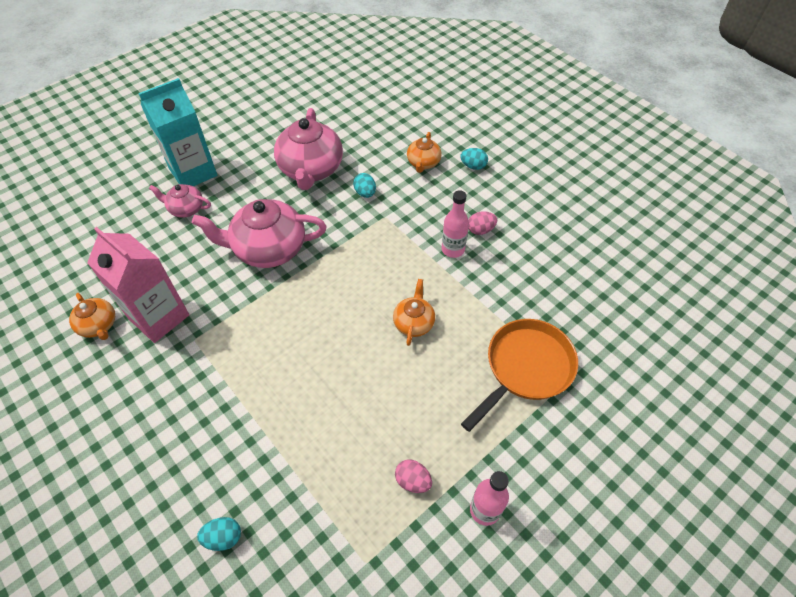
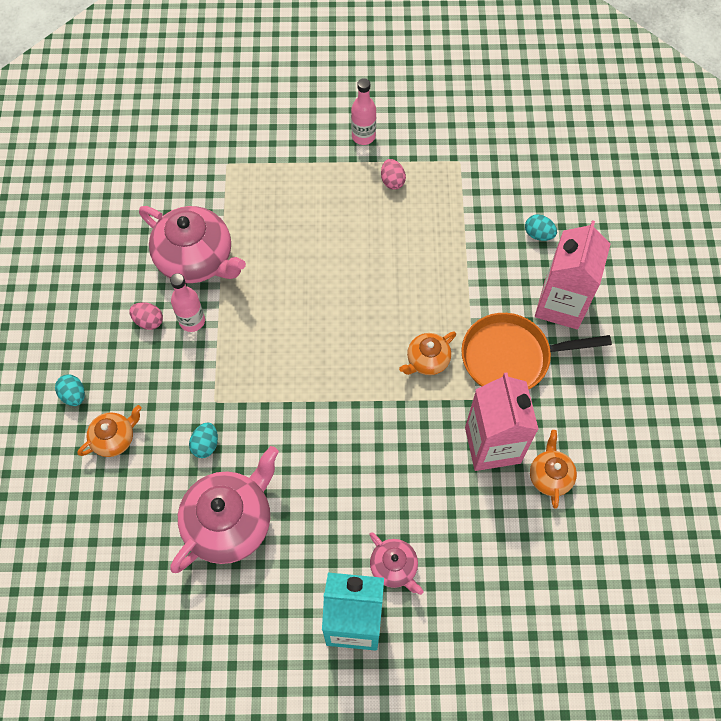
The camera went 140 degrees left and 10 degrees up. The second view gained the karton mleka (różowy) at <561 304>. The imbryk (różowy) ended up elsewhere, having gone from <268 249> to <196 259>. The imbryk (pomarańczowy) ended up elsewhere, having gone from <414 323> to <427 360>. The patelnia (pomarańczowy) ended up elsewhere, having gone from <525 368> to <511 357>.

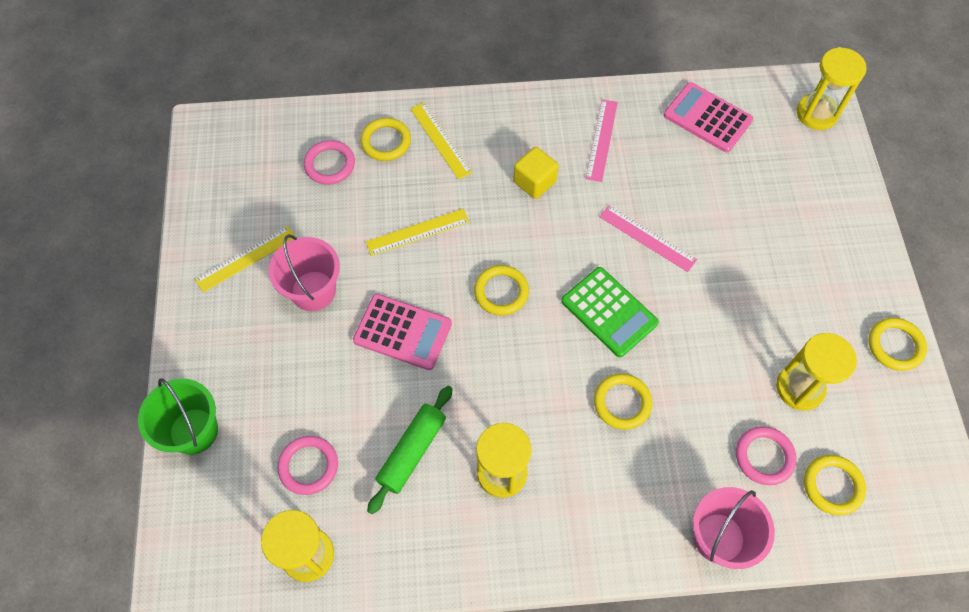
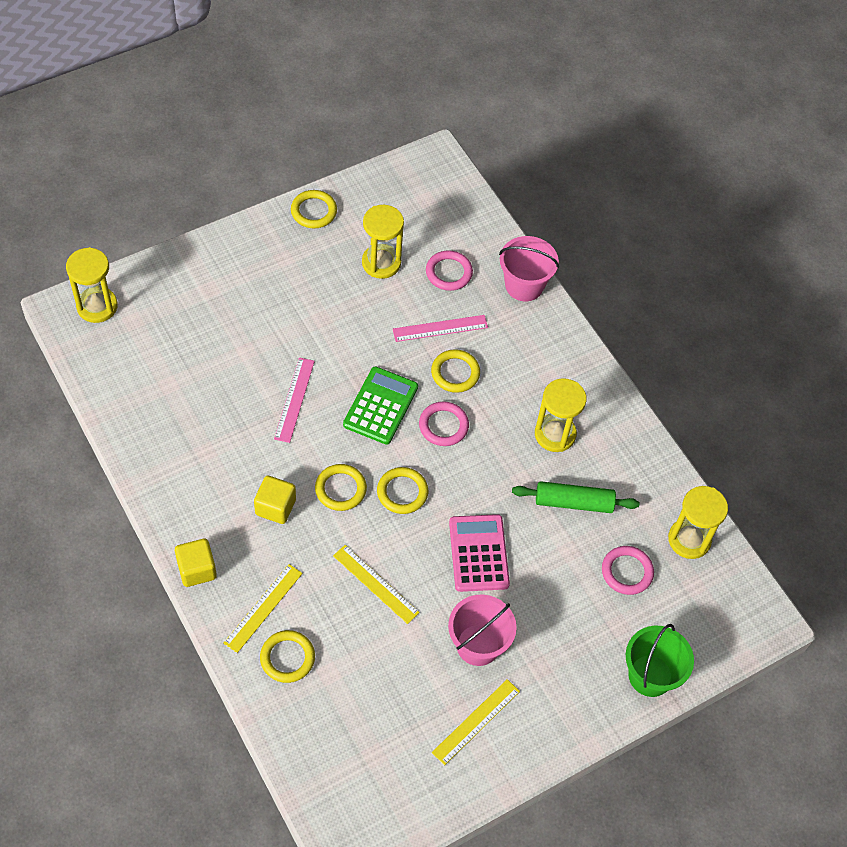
The camera went 120 degrees left and 5 degrees down. The second view lost the kalkulator (różowy) at <707 118>. The second view gained the sześcian (żółty) at <197 569>. The pierścień (różowy) ended up elsewhere, having gone from <330 164> to <443 426>. The linijka (różowy) ended up elsewhere, having gone from <601 140> to <440 328>. The pierścień (żółty) ended up elsewhere, having gone from <832 486> to <340 489>. The linijka (żółty) at <246 258> ended up facing another way, 75 degrees counterclockwise from before.

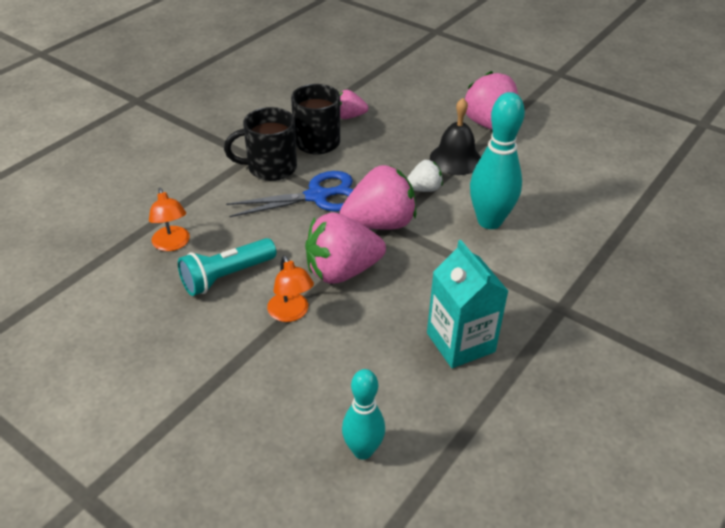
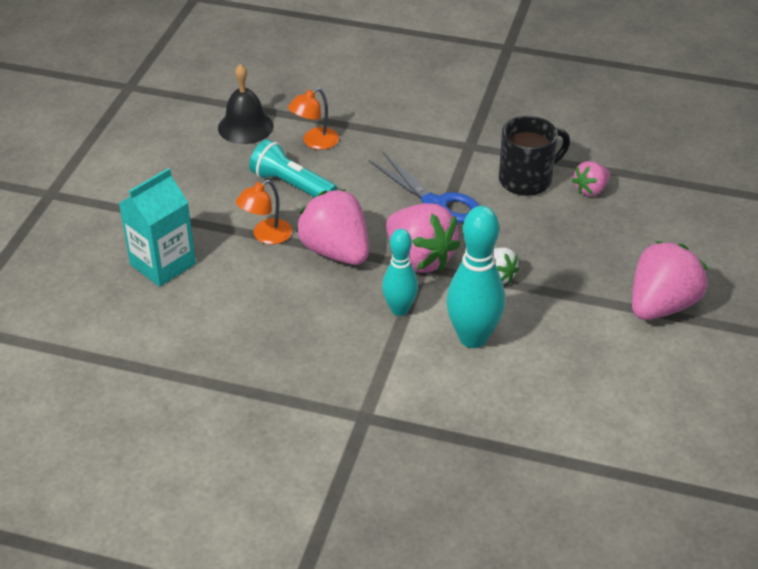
The camera went 70 degrees right and 0 degrees up. The second view lost the kubek (czarny) at <270 168>. The kręgiel (turkusowy) ended up elsewhere, having gone from <363 450> to <399 309>. The karton mleka (turkusowy) ended up elsewhere, having gone from <460 342> to <163 264>. The dzwonek (czarny) ended up elsewhere, having gone from <455 159> to <245 127>. The truskawka (różowy) at <349 116> ended up facing another way, 105 degrees counterclockwise from before.

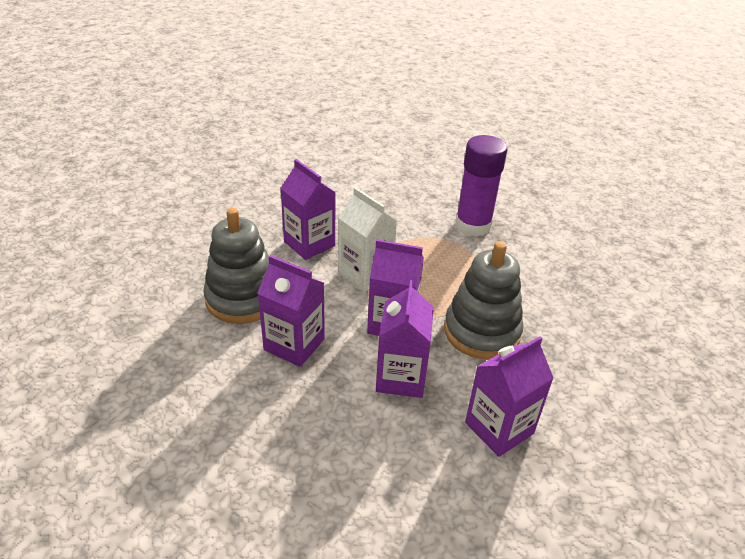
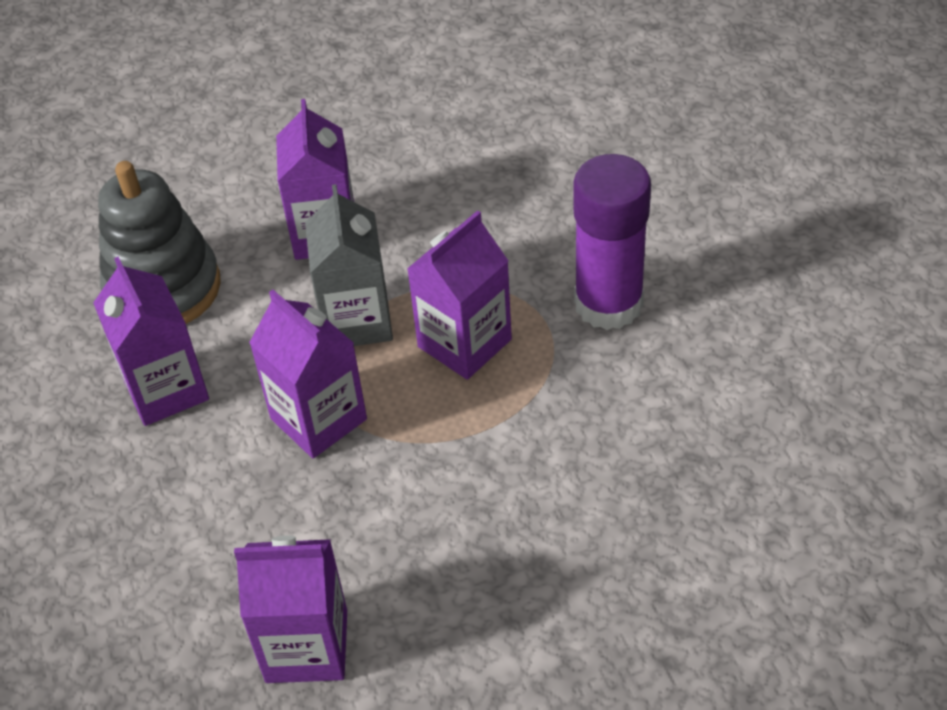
The camera went 40 degrees right and 10 degrees up. The second view lost the zabawka nakładanka (szary) at <481 331>. The karton mleka (fioletowy) ended up elsewhere, having gone from <401 377> to <464 343>. What was the karton mleka (biały) at <365 274> turned into the karton mleka (szary) at <356 320>.

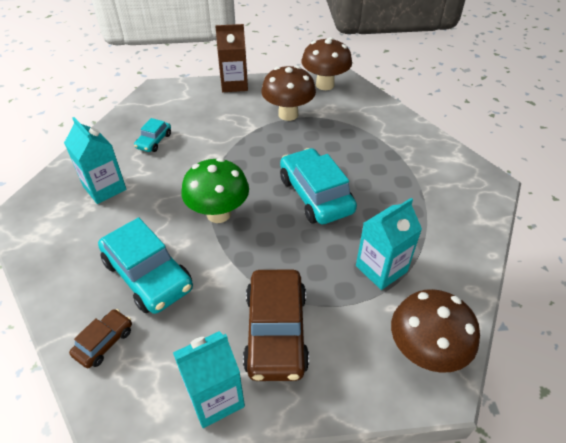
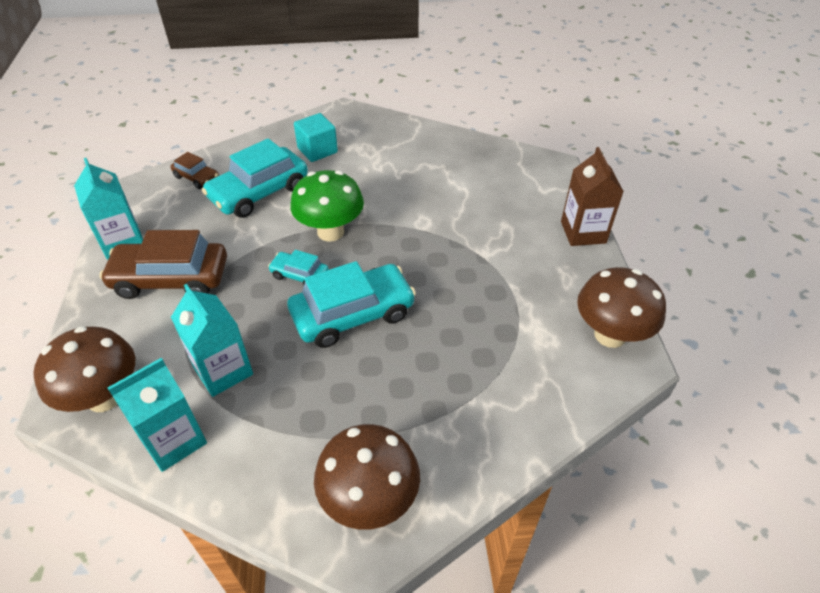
The camera went 90 degrees right and 0 degrees up. The second view gained the sześcian (turkusowy) at <317 150>. The karton mleka (turkusowy) ended up elsewhere, having gone from <105 188> to <174 440>. The samochód (turkusowy) ended up elsewhere, having gone from <154 141> to <299 275>. The grzyb (brązowy) ended up elsewhere, having gone from <288 114> to <369 500>.

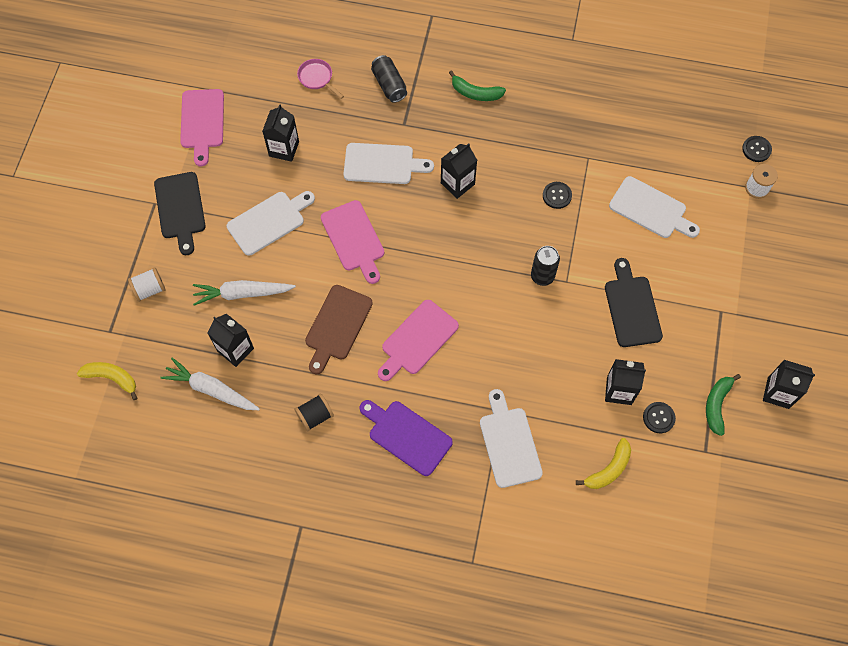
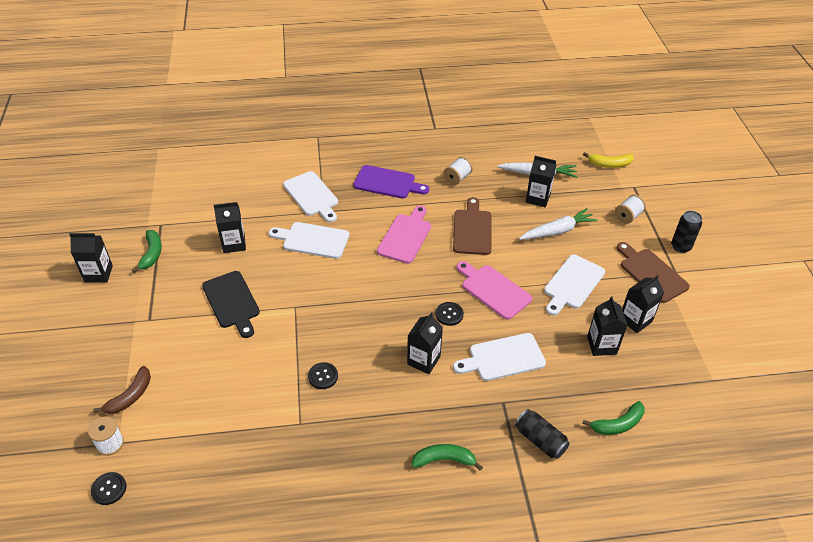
The camera went 160 degrees right and 20 degrees down. The second view lost the deska do krojenia (różowy) at <202 122>. The second view lost the banan (żółty) at <608 469>. The second view gained the banan (brązowy) at <130 396>. The second view gained the karton mleka (czarny) at <635 320>. The puszka (czarny) ended up elsewhere, having gone from <542 276> to <680 247>. The deska do krojenia (biały) ended up elsewhere, having gone from <650 209> to <313 240>. The guzik (czarny) ended up elsewhere, having gone from <658 418> to <449 314>. Where the patelnia (różowy) stood at <317 78>, the banan (zielony) came to stand at <618 424>. What was the deska do krojenia (czarny) at <180 209> turned into the deska do krojenia (brązowy) at <651 273>. What was the szpulka (czarny) at <315 416> turned into the szpulka (biały) at <457 178>.

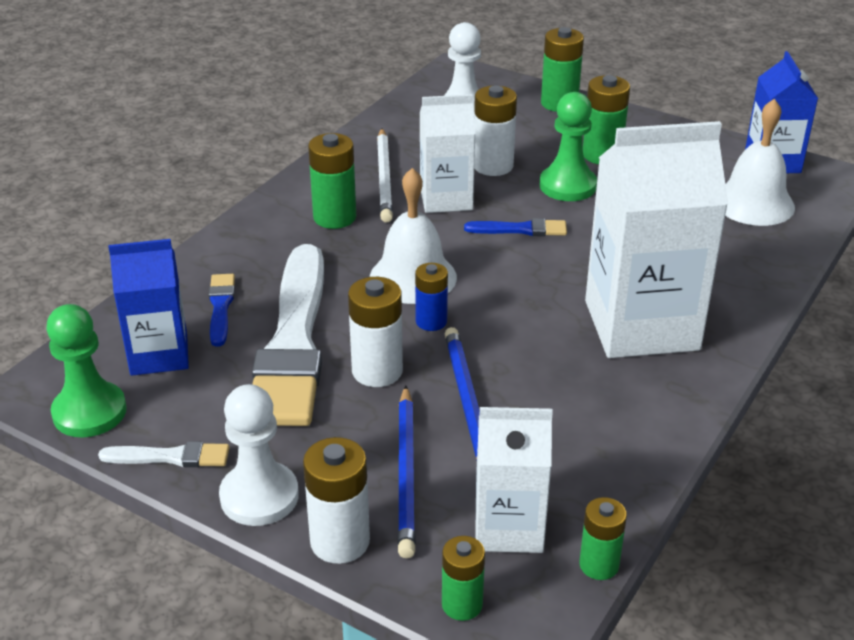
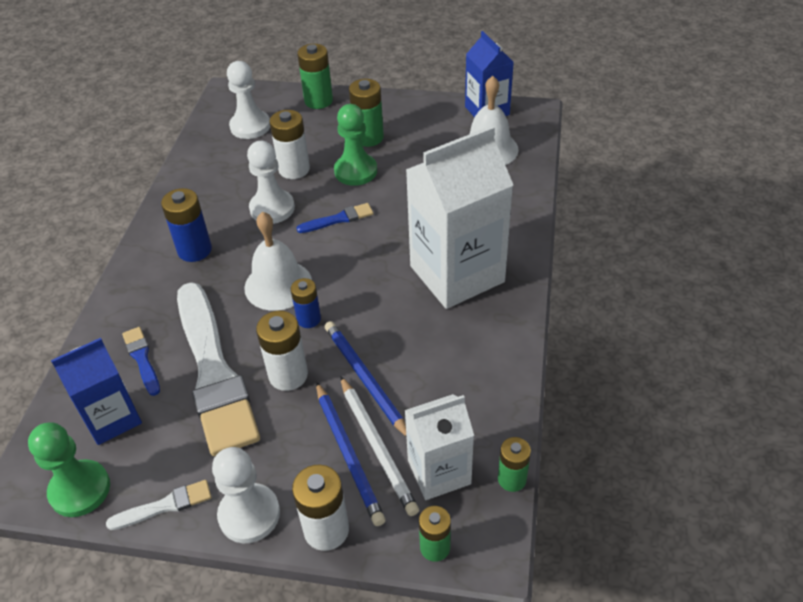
The camera went 20 degrees left and 10 degrees up. The ołówek (biały) ended up elsewhere, having gone from <384 178> to <377 446>. Where the karton mleka (biały) stood at <446 199>, the pionek (biały) came to stand at <272 208>. What was the bateria (zielony) at <334 217> turned into the bateria (niebieski) at <194 250>.

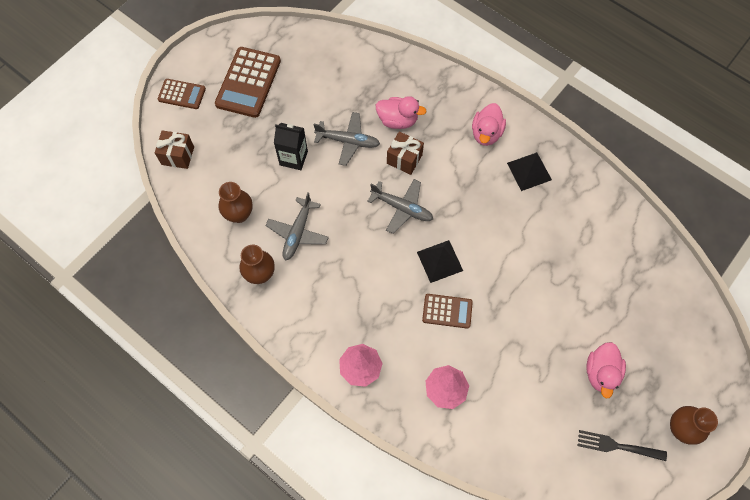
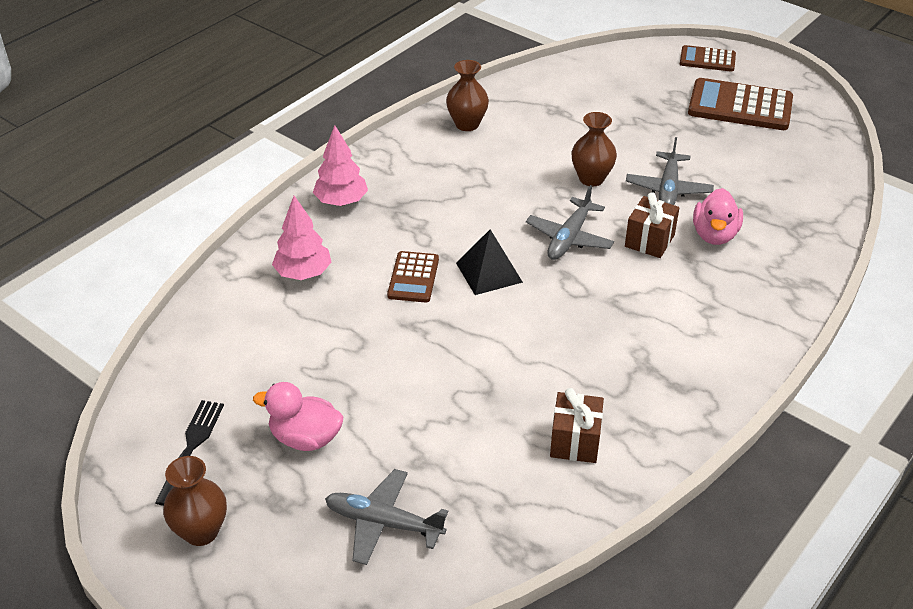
The camera went 90 degrees right and 25 degrees down. The second view lost the karton mleka (czarny) at <293 158>. The second view lost the kaczka (różowy) at <486 133>. The second view lost the piramida (czarny) at <529 171>. The prezent (brązowy) ended up elsewhere, having gone from <178 155> to <575 441>. The wazon (brązowy) ended up elsewhere, having gone from <239 214> to <591 179>. The samolot (szary) ended up elsewhere, having gone from <298 233> to <383 523>. The kalkulator (brązowy) at <182 94> ended up facing another way, 90 degrees clockwise from before.

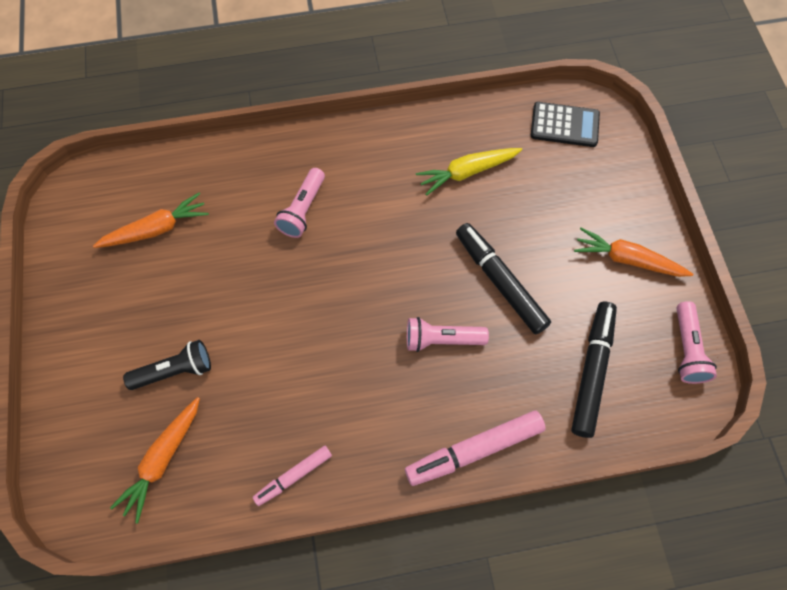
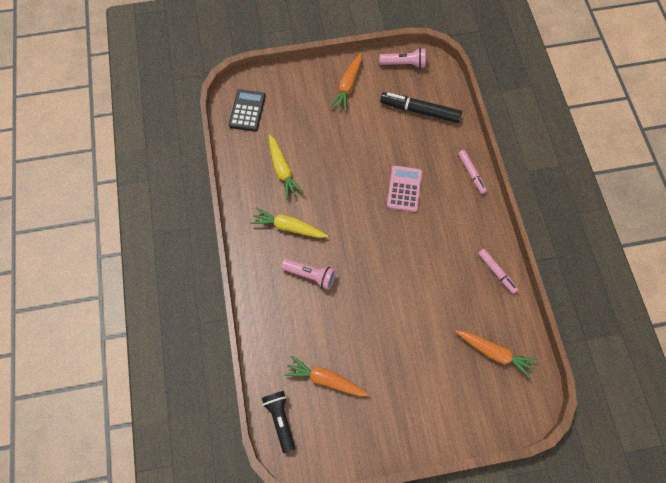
The camera went 90 degrees left and 0 degrees up. The second view lost the flamaster (czarny) at <500 281>. The second view gained the marchewka (żółty) at <288 227>. The latarka (czarny) ended up elsewhere, having gone from <175 371> to <280 420>. Where the latarka (różowy) stood at <441 339>, the kalkulator (różowy) came to stand at <404 189>. The marchewka (pomarańczowy) at <156 229> ended up facing another way, 45 degrees counterclockwise from before. The size of the flamaster (różowy) at <474 450> changed by a factor of 0.59.

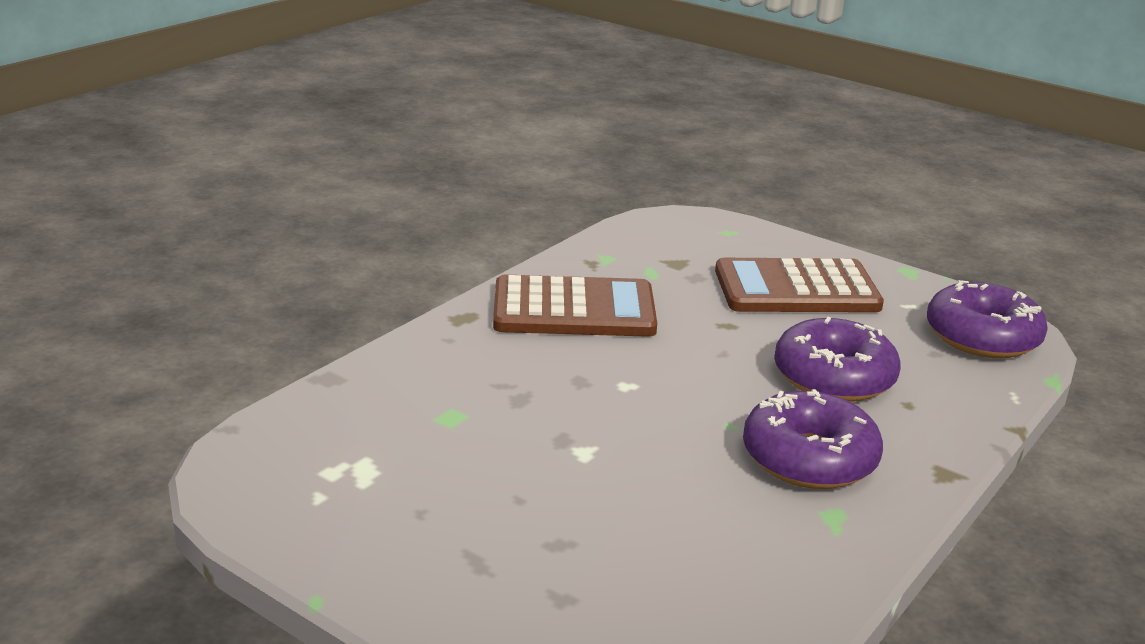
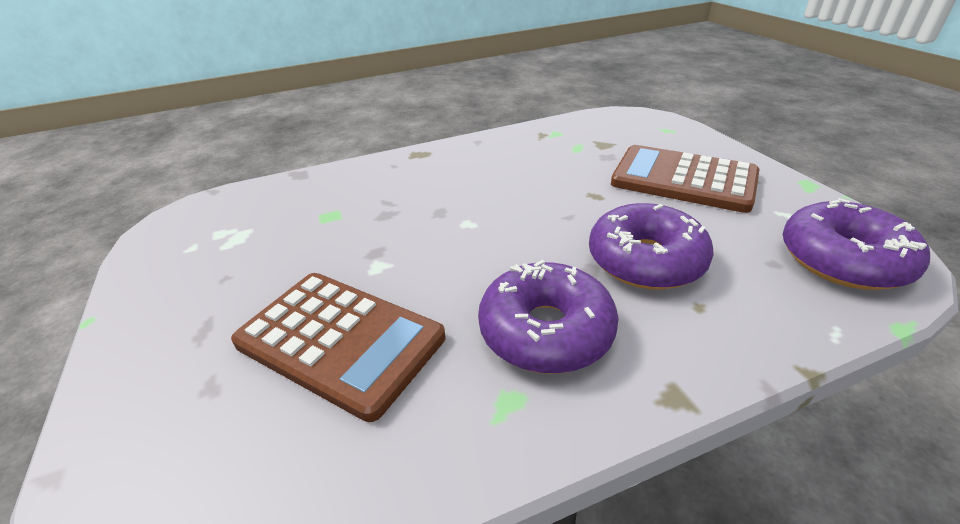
The camera went 35 degrees right and 10 degrees up. The kalkulator (brązowy) ended up elsewhere, having gone from <574 309> to <340 341>.

